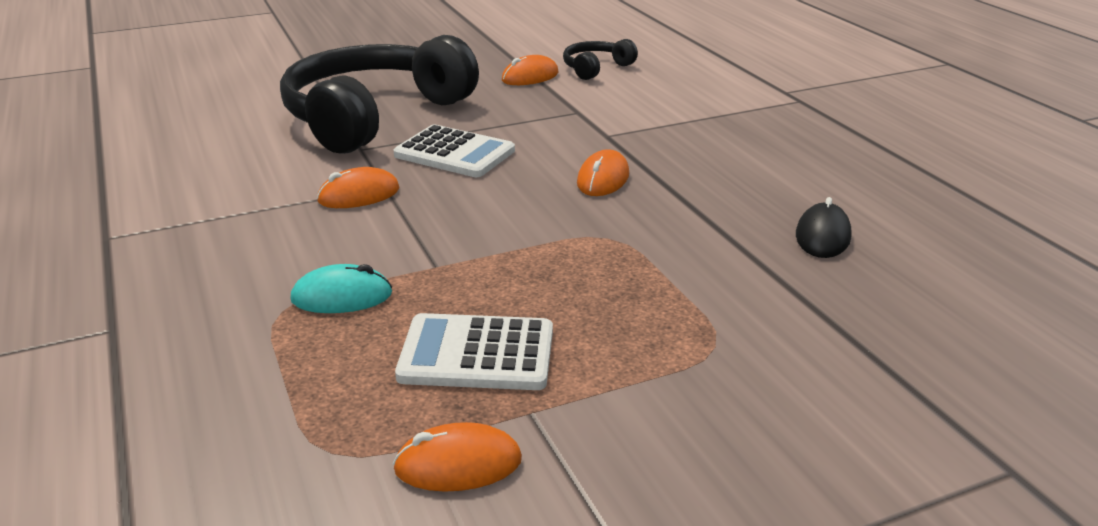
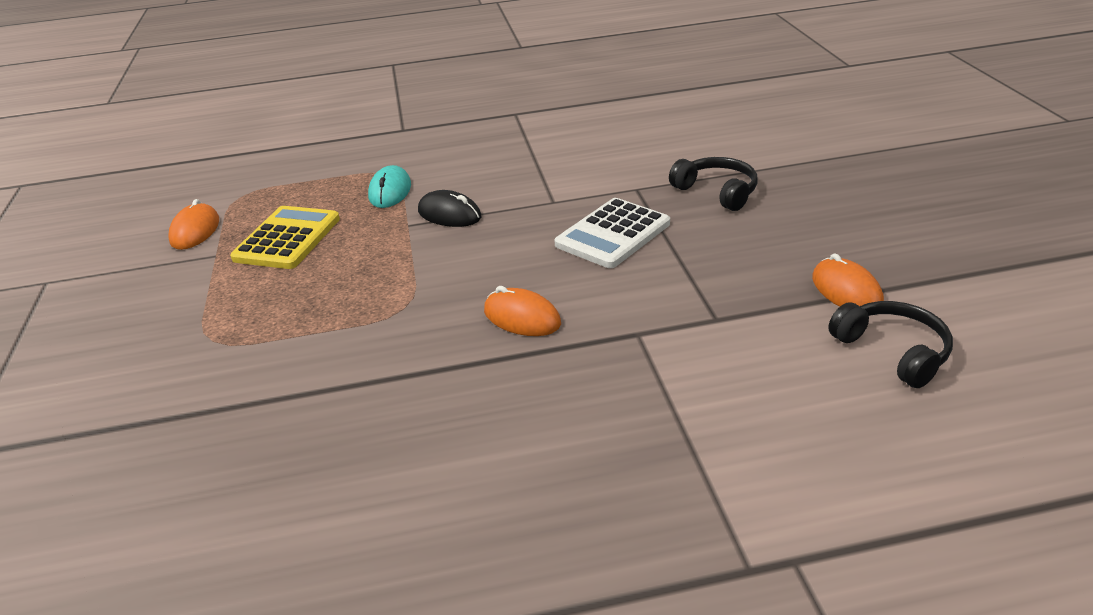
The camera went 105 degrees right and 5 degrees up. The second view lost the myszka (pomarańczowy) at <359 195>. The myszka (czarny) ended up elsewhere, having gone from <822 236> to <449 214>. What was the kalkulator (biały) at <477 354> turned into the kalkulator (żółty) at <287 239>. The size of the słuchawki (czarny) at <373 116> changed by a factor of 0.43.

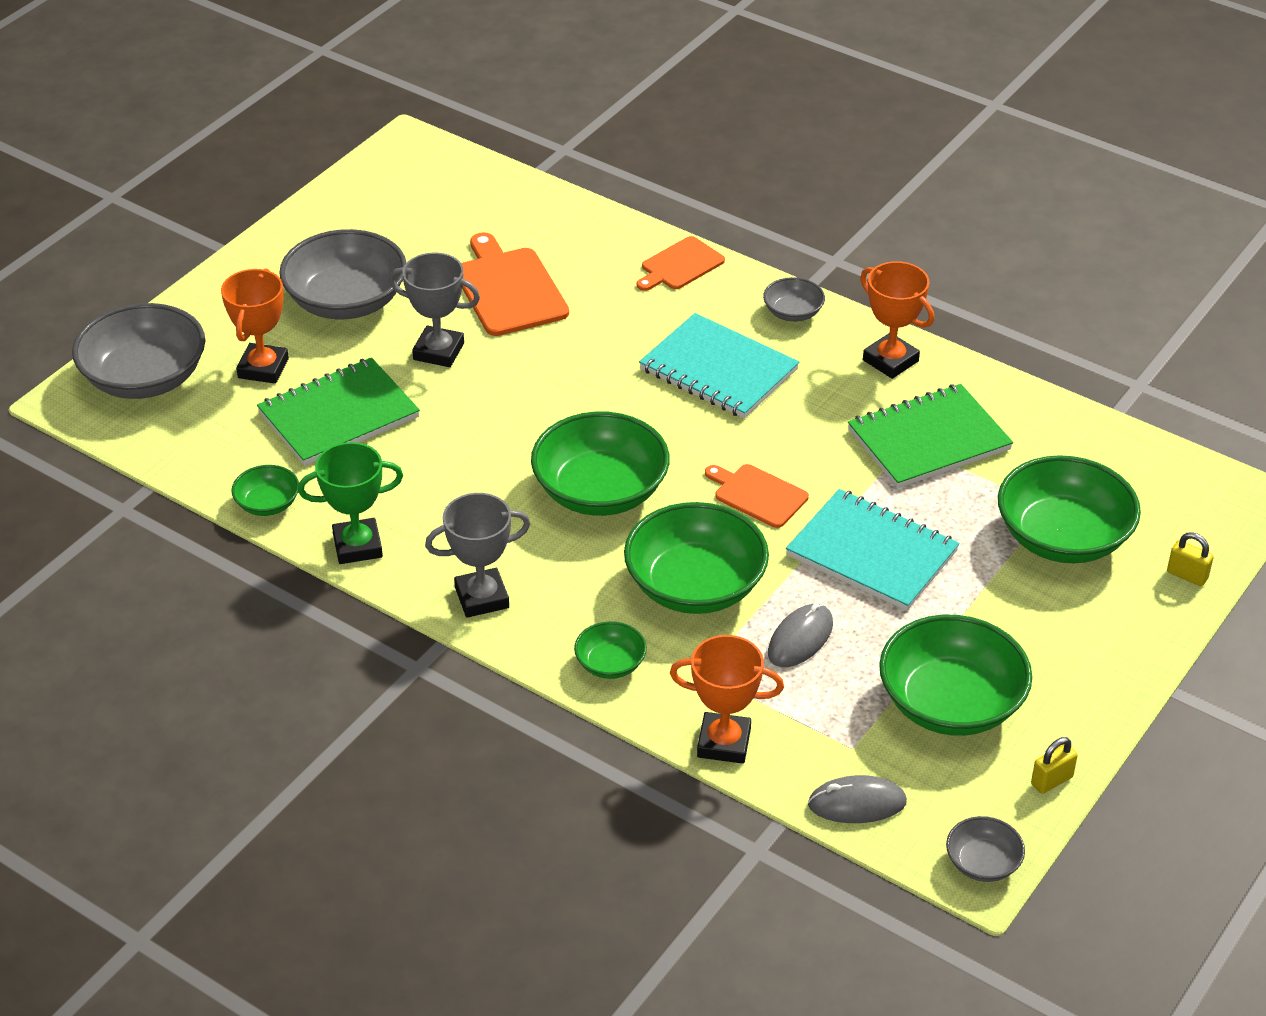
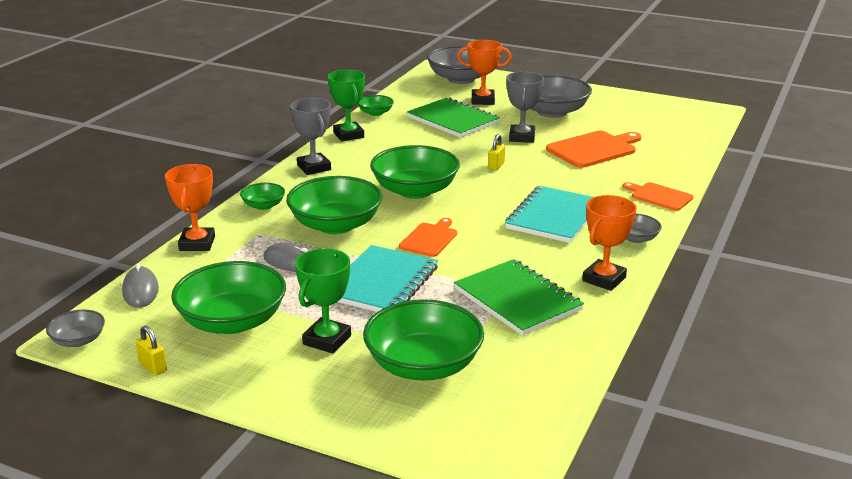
The camera went 80 degrees right and 15 degrees down. The second view gained the puchar (zielony) at <327 340>. The kłódka (żółty) ended up elsewhere, having gone from <1187 575> to <496 166>.

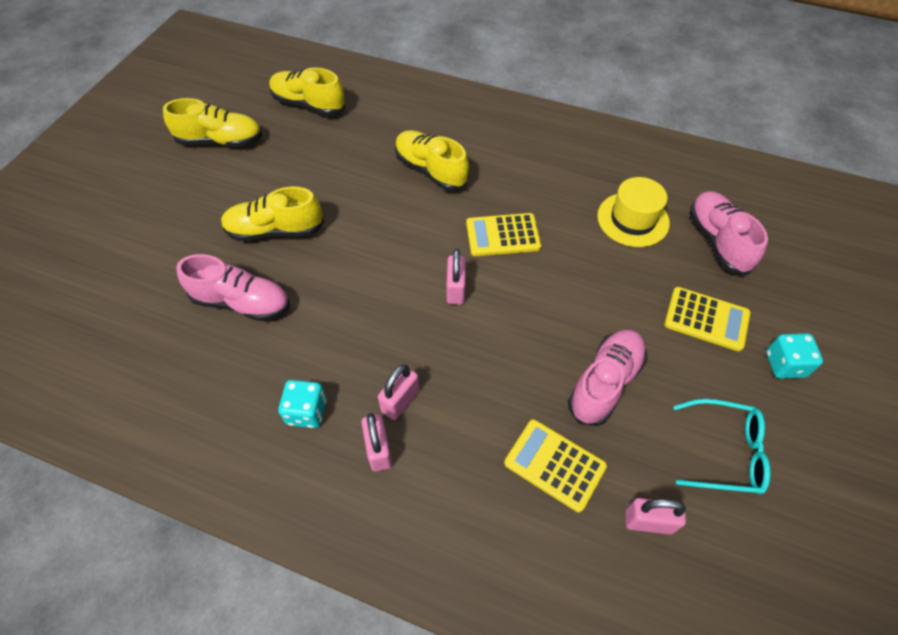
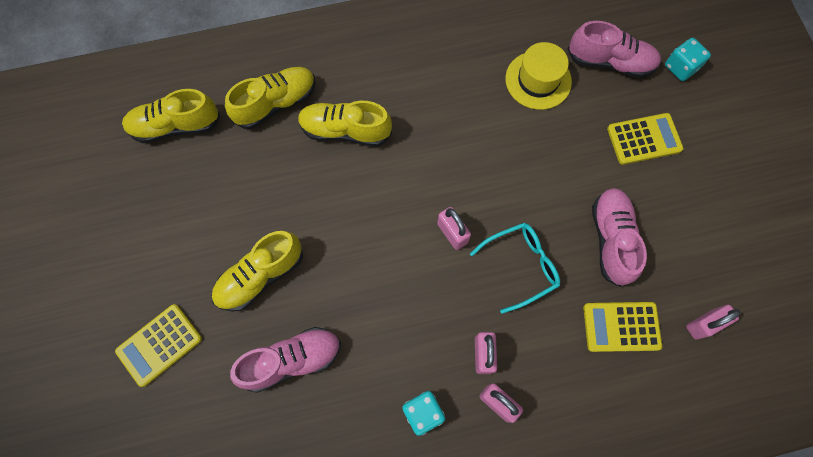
The camera went 35 degrees left and 15 degrees up. The but (żółty) ended up elsewhere, having gone from <220 141> to <276 103>. The kalkulator (żółty) ended up elsewhere, having gone from <502 235> to <159 345>. The okulary (turkusowy) ended up elsewhere, having gone from <725 452> to <521 266>. The kostka do gry (turkusowy) ended up elsewhere, having gone from <784 364> to <680 67>. The but (różowy) at <717 241> ended up facing another way, 150 degrees clockwise from before.

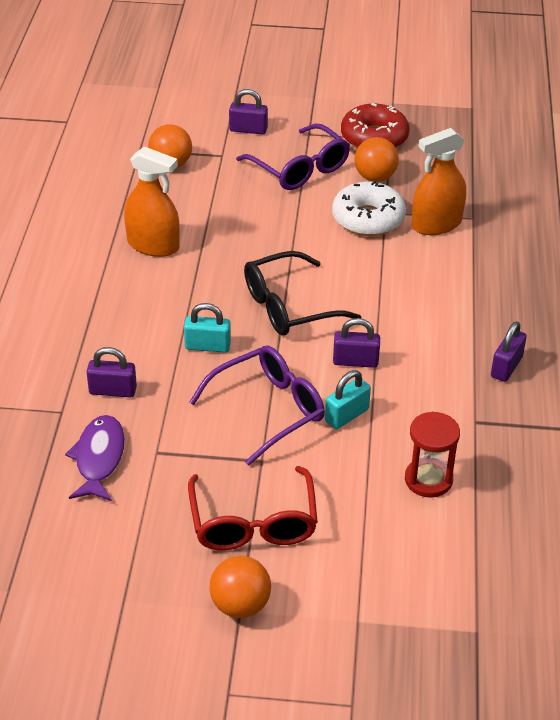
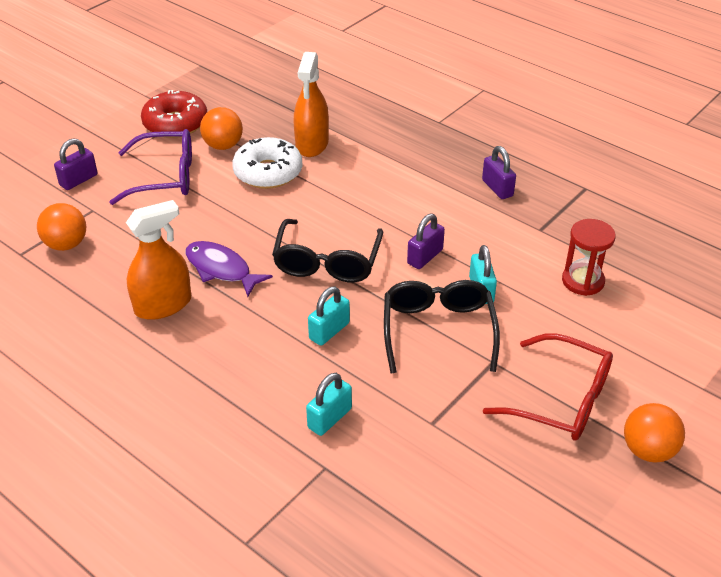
The camera went 55 degrees left and 0 degrees up. The ryba (fioletowy) ended up elsewhere, having gone from <99 458> to <221 269>. What was the kłódka (fioletowy) at <113 391> turned into the kłódka (turkusowy) at <329 418>. What was the okulary (fioletowy) at <268 409> turned into the okulary (czarny) at <438 330>.

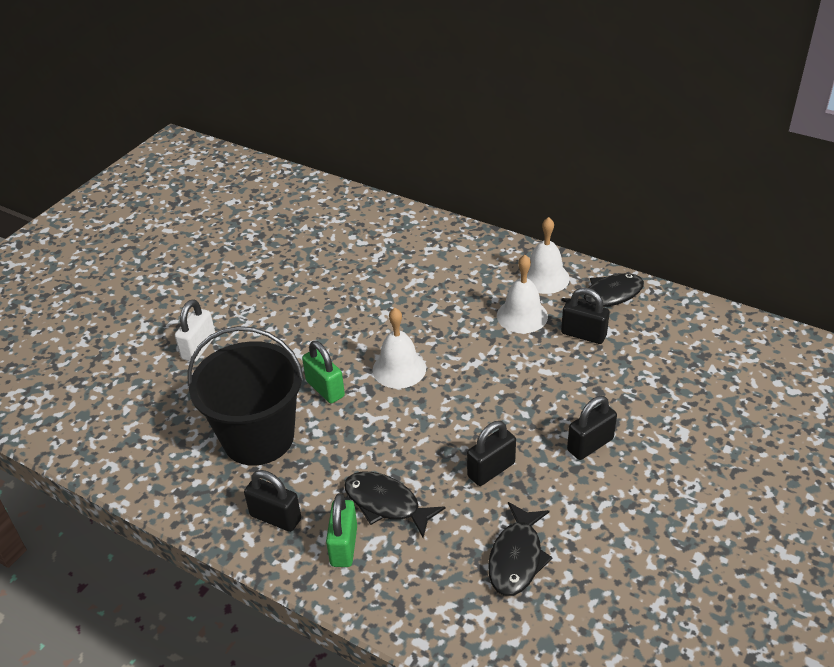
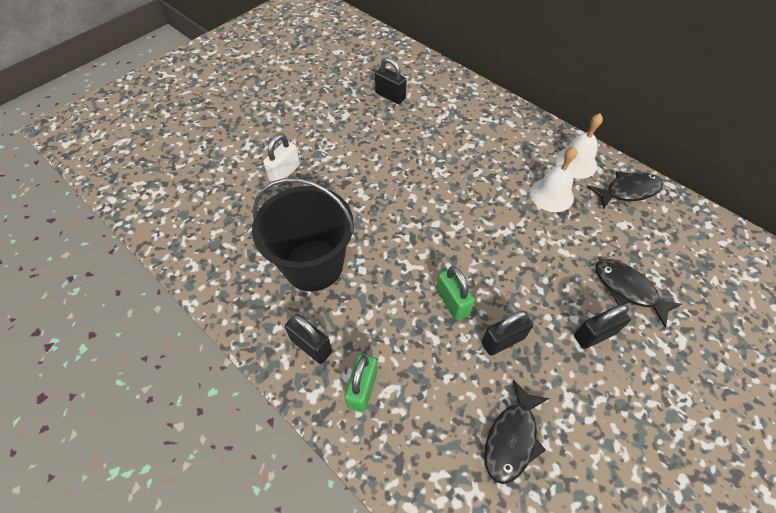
The camera went 10 degrees right and 15 degrees up. The second view lost the dzwonek (biały) at <399 369>. The kłódka (zielony) ended up elsewhere, having gone from <325 389> to <452 302>. The ryba (czarny) ended up elsewhere, having gone from <386 504> to <627 289>. The kłódka (czarny) ended up elsewhere, having gone from <583 334> to <390 96>.

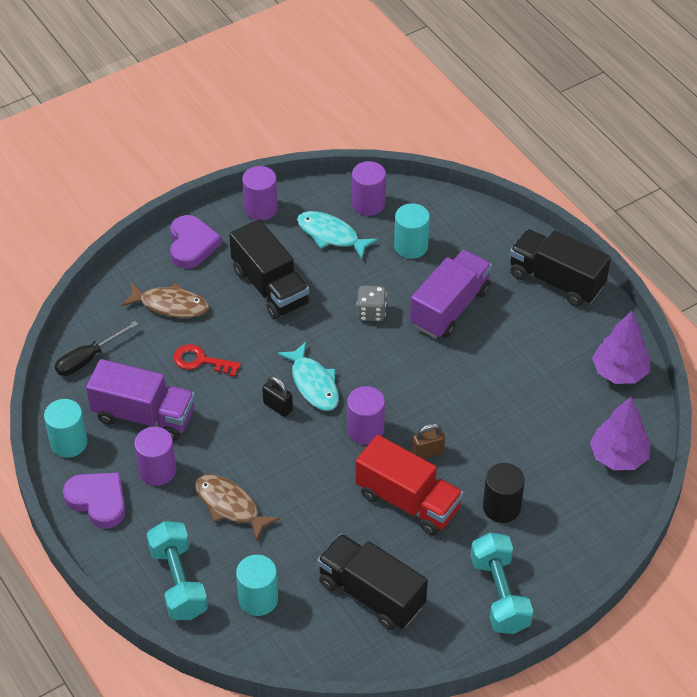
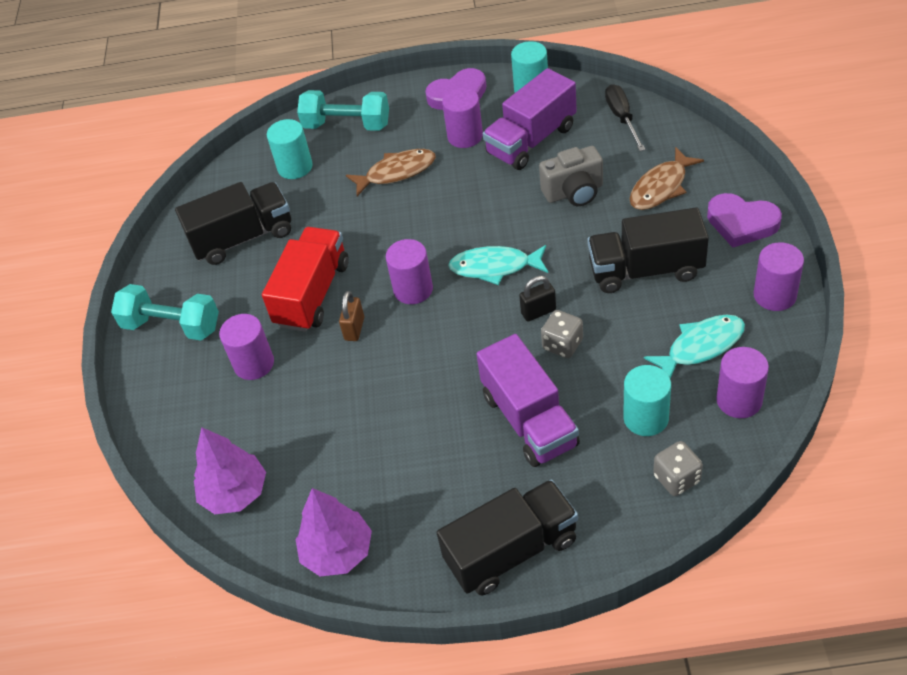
The camera went 125 degrees right and 0 degrees up. The second view gained the kostka do gry (szary) at <676 478>. The kłódka (czarny) ended up elsewhere, having gone from <278 407> to <538 312>. Where the klucz (czerwony) stood at <201 361>, the aparat fotograficzny (szary) came to stand at <574 192>. What was the walec (czarny) at <501 507> turned into the walec (fioletowy) at <254 364>. The ciężarówka (czerwony) at <408 501> ended up facing another way, 135 degrees clockwise from before.

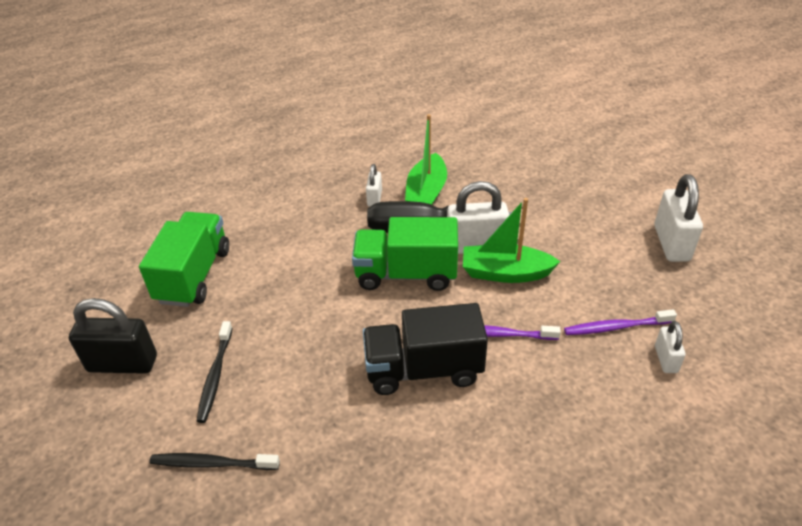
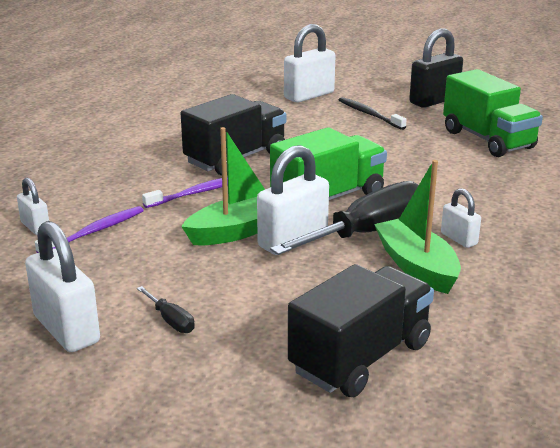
The camera went 140 degrees right and 15 degrees down. The second view gained the śrubokręt (czarny) at <171 320>. The second view gained the ciężarówka (czarny) at <360 357>. Where the szczoteczka do zębów (czarny) stood at <212 463>, the kłódka (biały) came to stand at <309 95>.

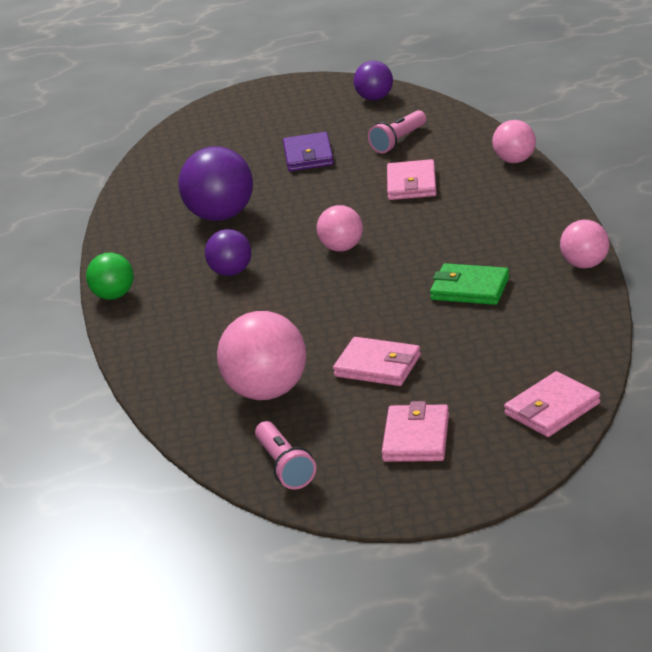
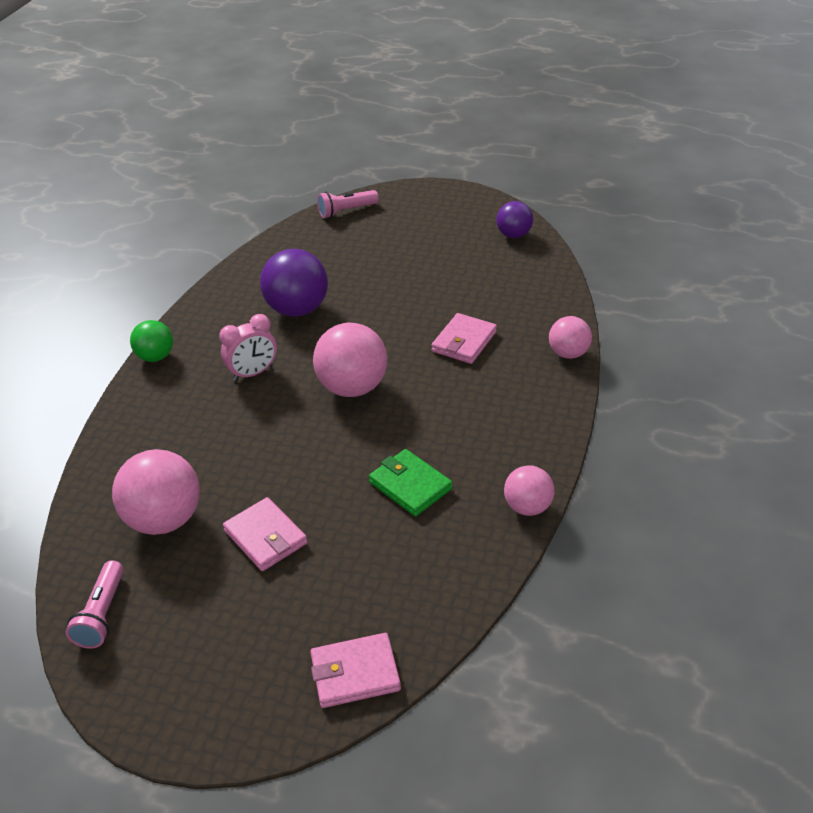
The camera went 25 degrees right and 10 degrees up. The second view lost the portfel (fioletowy) at <308 156>. The second view lost the portfel (różowy) at <416 438>. The latarka (różowy) ended up elsewhere, having gone from <398 141> to <346 211>. Where the piłka (fioletowy) stood at <231 272>, the budzik (różowy) came to stand at <253 373>. The size of the piłka (różowy) at <342 248> changed by a factor of 1.68.

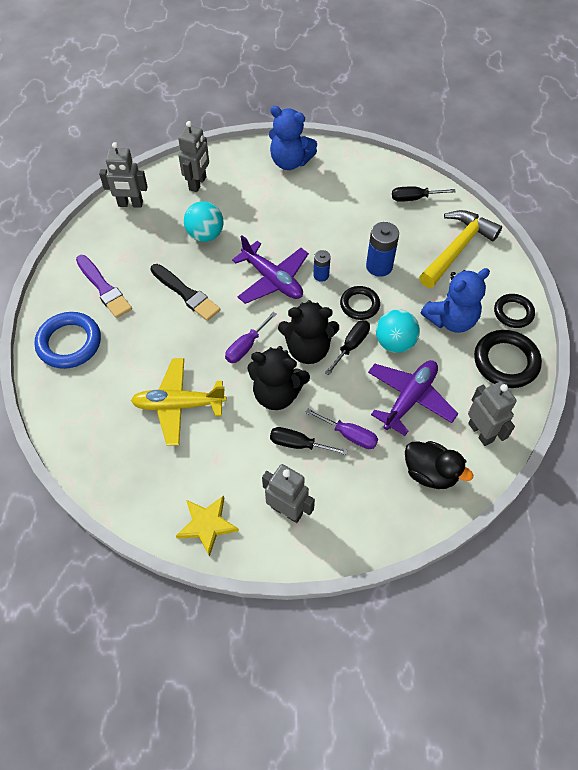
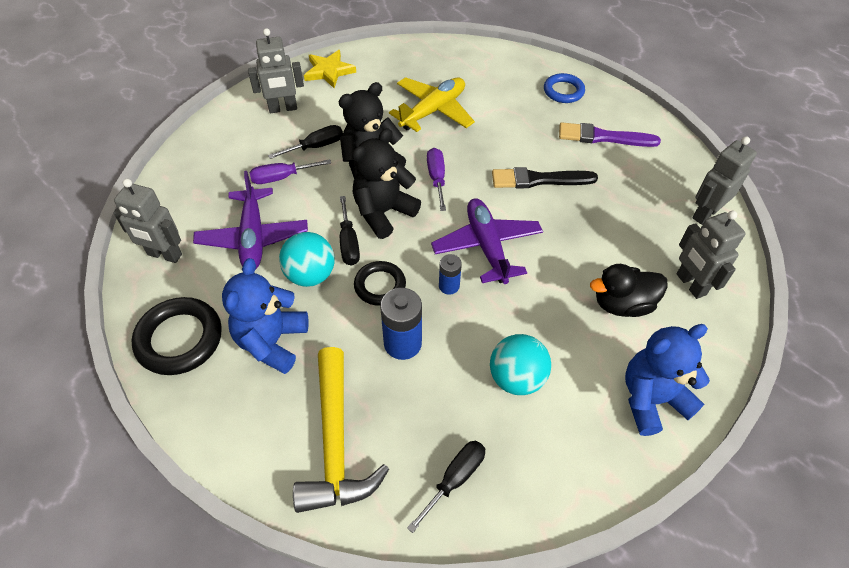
The camera went 135 degrees right and 5 degrees down. The second view lost the pierścień (czarny) at <513 313>. The piłka (turkusowy) ended up elsewhere, having gone from <205 235> to <516 378>. The kaczka (czarny) ended up elsewhere, having gone from <430 473> to <622 304>. The samolot (fioletowy) at <272 280> ended up facing another way, 75 degrees clockwise from before. The size of the pierścień (niebieski) at <69 343> changed by a factor of 0.63.

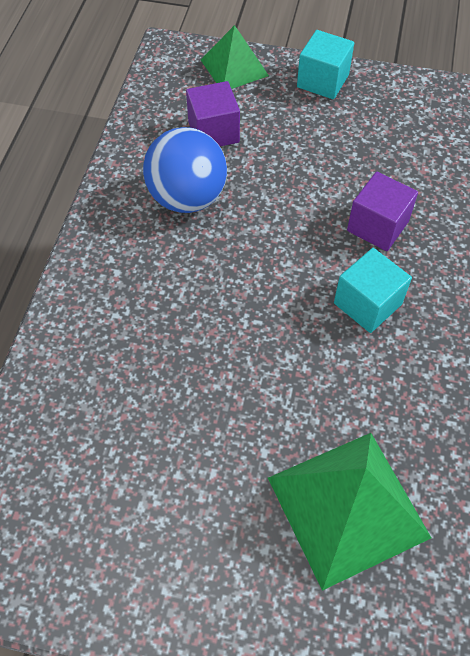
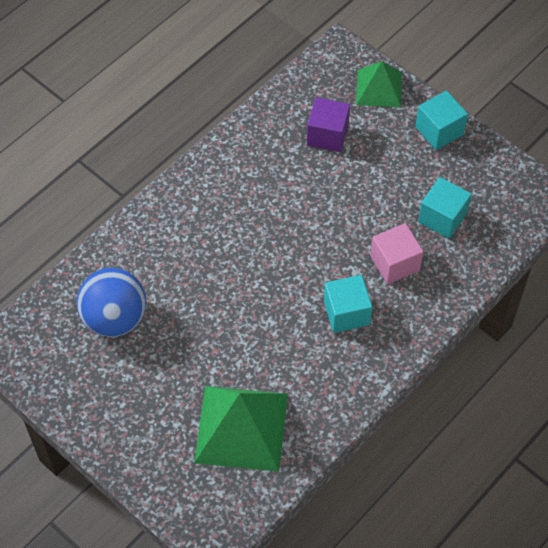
The camera went 30 degrees right and 0 degrees up. The second view gained the sześcian (turkusowy) at <442 217>. The piłka (niebieski) ended up elsewhere, having gone from <187 197> to <115 318>. What was the sześcian (fioletowy) at <377 226> turned into the sześcian (różowy) at <395 263>.

